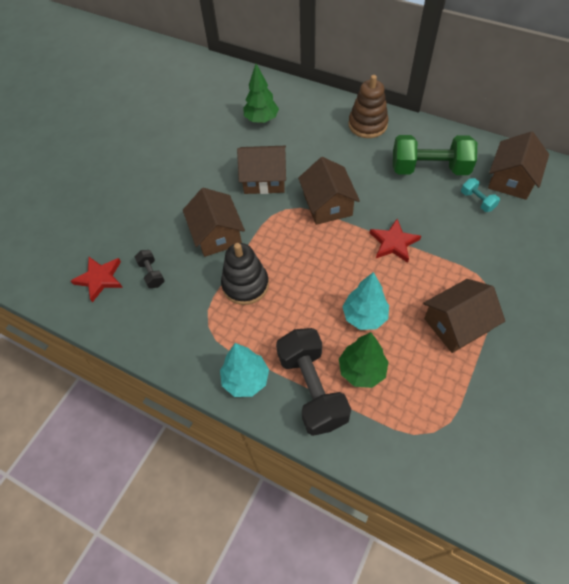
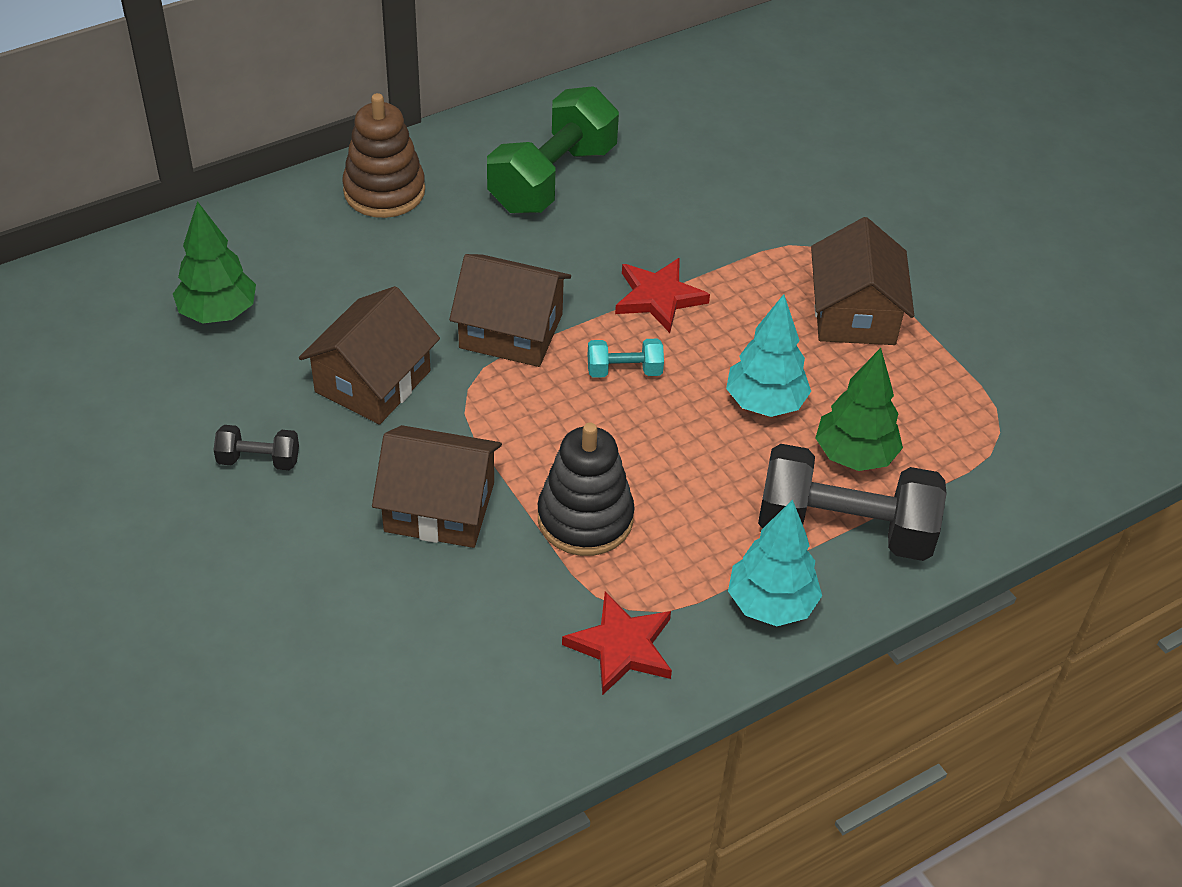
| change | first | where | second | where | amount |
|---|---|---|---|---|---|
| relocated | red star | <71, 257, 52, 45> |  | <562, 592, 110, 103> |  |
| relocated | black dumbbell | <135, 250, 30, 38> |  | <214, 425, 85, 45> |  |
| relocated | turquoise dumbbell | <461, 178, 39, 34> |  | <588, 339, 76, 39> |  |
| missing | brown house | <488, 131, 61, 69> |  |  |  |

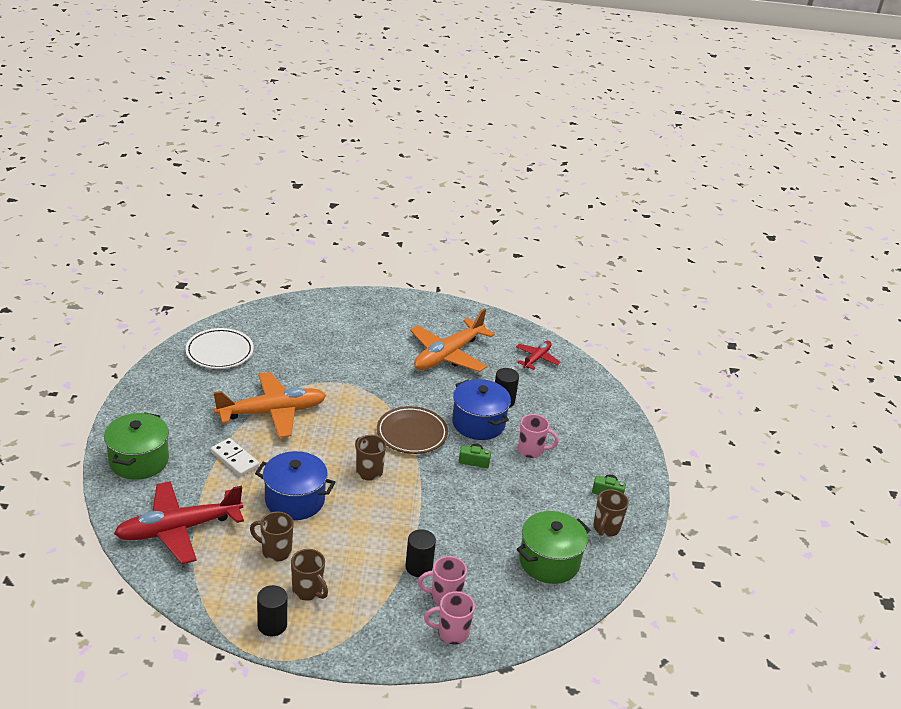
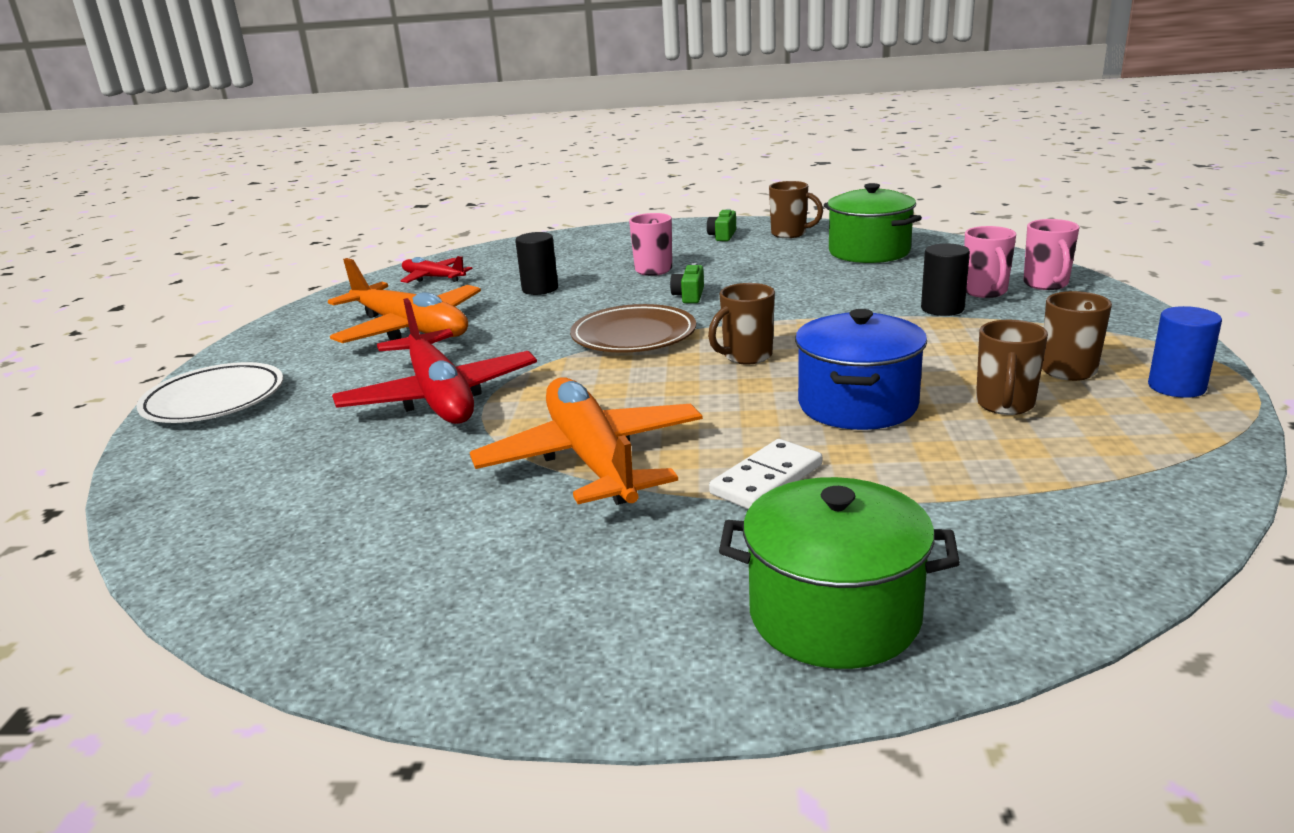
| change | first | where | second | where | amount |
|---|---|---|---|---|---|
| relocated | red plane | <114, 481, 130, 83> |  | <332, 298, 205, 126> |  |
| relocated | white plate | <185, 328, 69, 41> |  | <137, 362, 146, 61> |  |
| colour | black cylinder | <257, 585, 30, 51> | blue cylinder | <1148, 306, 74, 92> |  |
| missing | blue pot | <452, 379, 59, 61> |  |  |  |

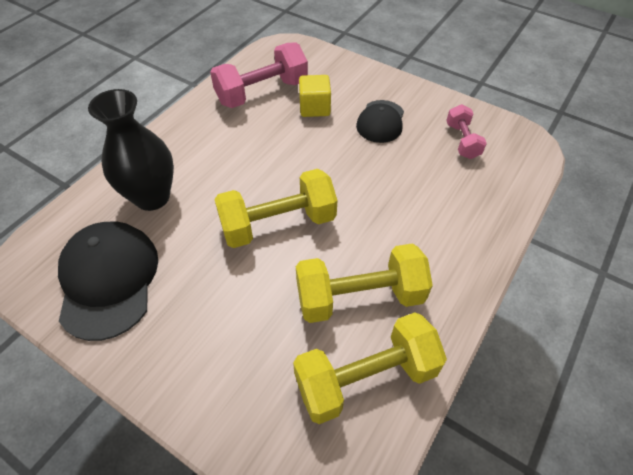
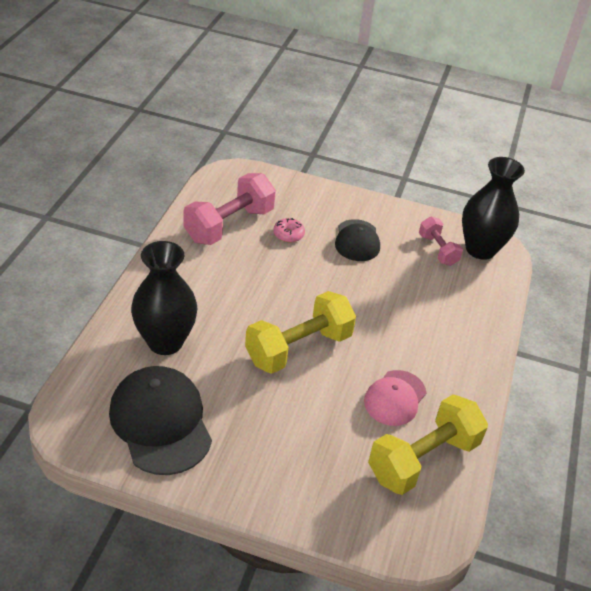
| change | first | where | second | where | amount |
|---|---|---|---|---|---|
| exchanged | yellow dumbbell | <296, 243, 137, 80> | pink cap | <364, 370, 62, 56> |  |
| exchanged | yellow cube | <299, 75, 32, 42> | pink donut | <273, 218, 32, 25> |  |
| appeared |  |  | black vase | <462, 157, 63, 103> |  |

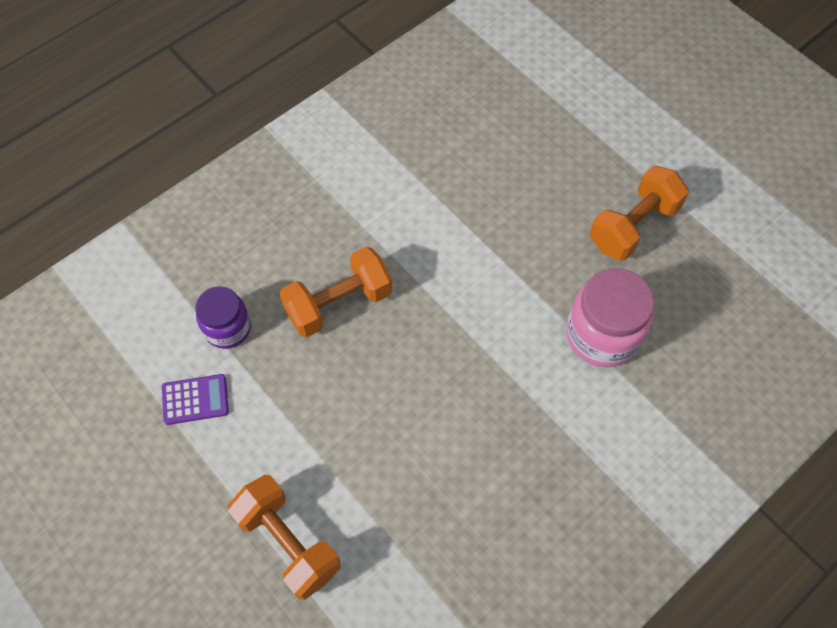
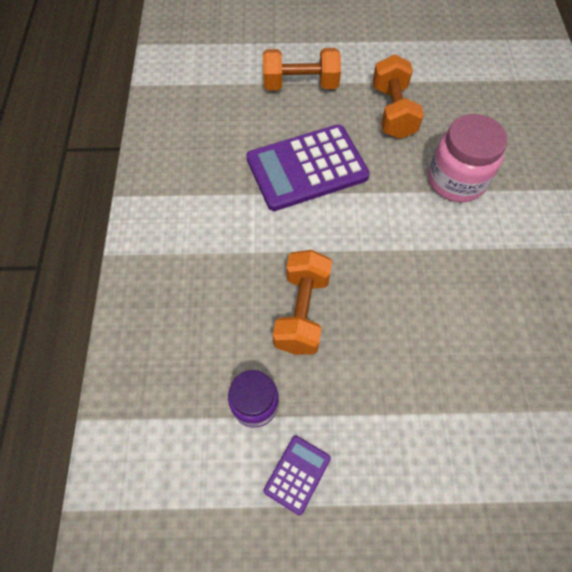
| change | first | where | second | where | amount |
|---|---|---|---|---|---|
| relocated | orange dumbbell | <227, 475, 114, 125> |  | <263, 48, 78, 42> |  |
| appeared |  |  | purple calculator | <247, 124, 123, 87> |  |

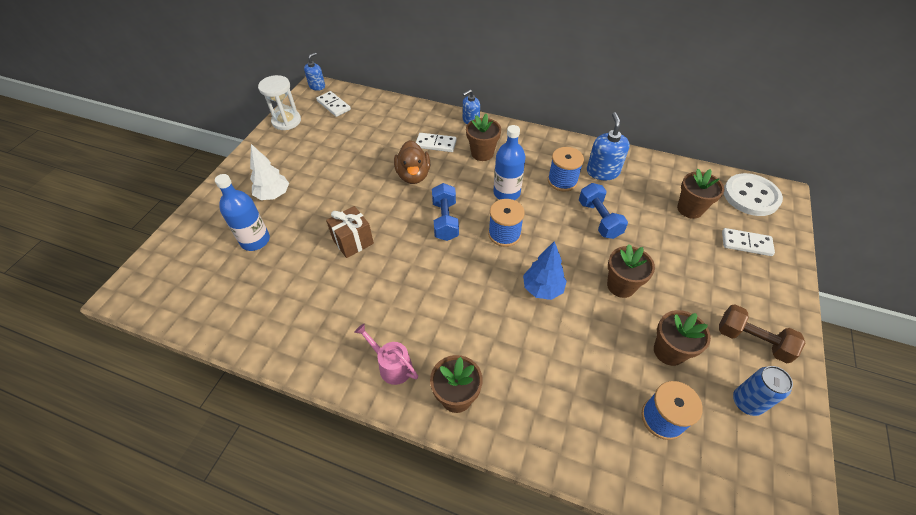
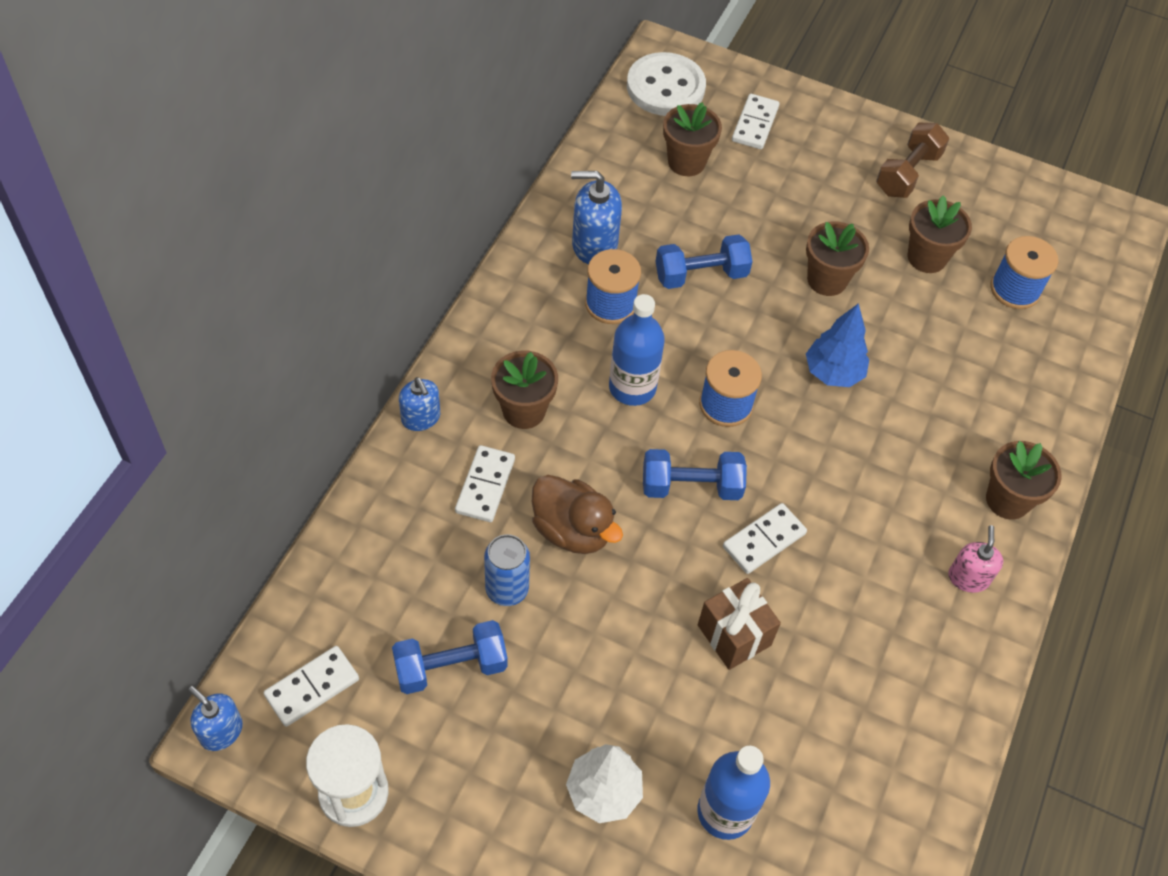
| change | first | where | second | where | amount |
|---|---|---|---|---|---|
| exchanged | pink watering can | <354, 324, 64, 61> | pink soap dispenser | <948, 525, 55, 68> |  |
| spun | brown duck | <394, 140, 36, 44> |  | <532, 475, 91, 79> | 45 degrees clockwise |
| relocated | blue can | <733, 366, 60, 50> |  | <484, 534, 46, 72> |  |
| appeared |  |  | blue dumbbell | <392, 620, 116, 74> |  |
| appeared |  |  | white domino | <723, 503, 84, 71> |  |

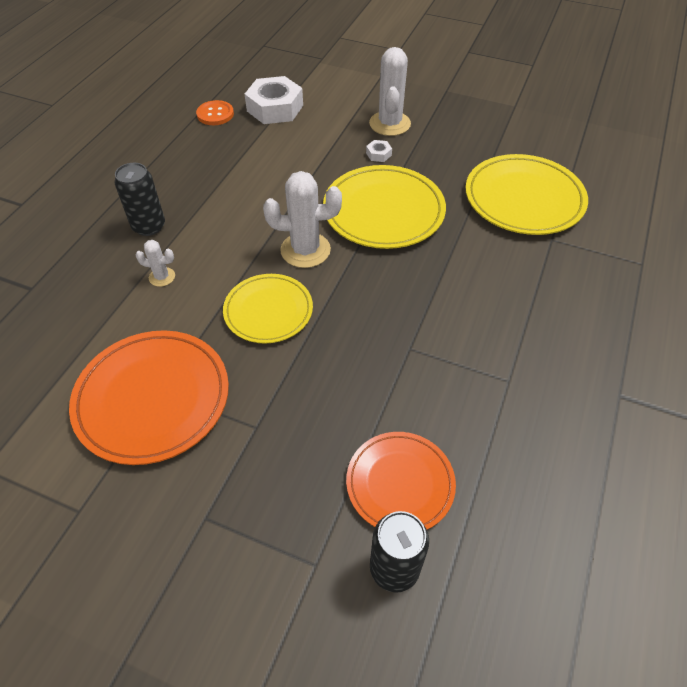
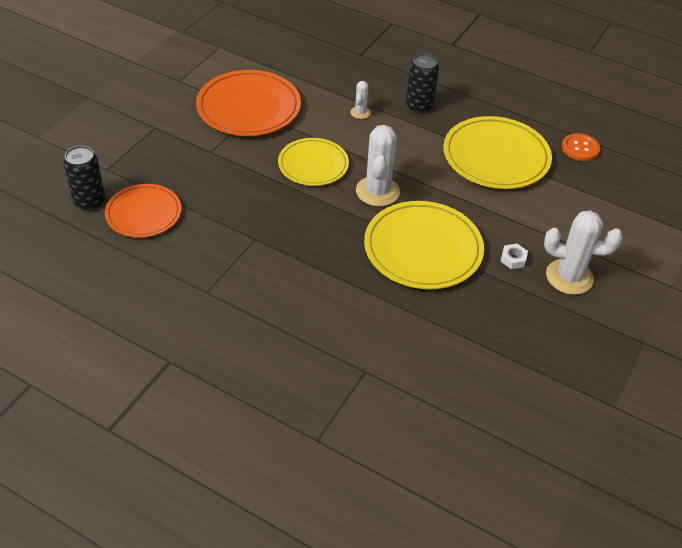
| change | first | where | second | where | amount |
|---|---|---|---|---|---|
| missing | white nut | <244, 76, 59, 48> |  |  |  |
| relocated | yellow plate | <465, 154, 123, 81> |  | <443, 116, 109, 73> |  |

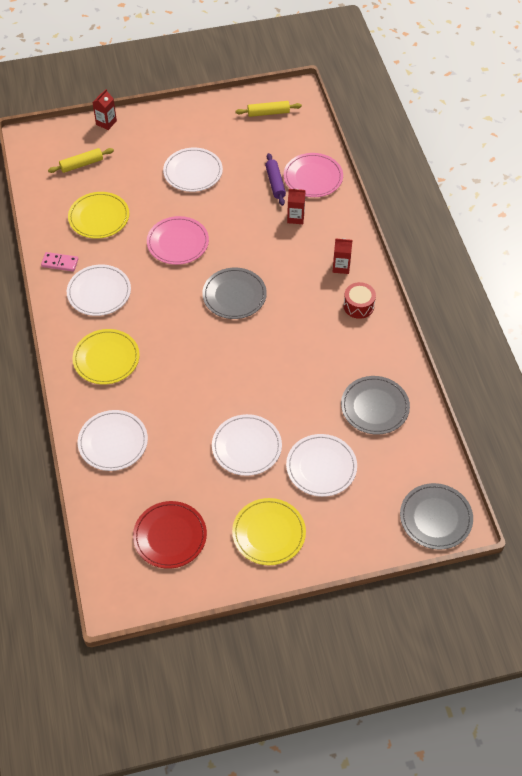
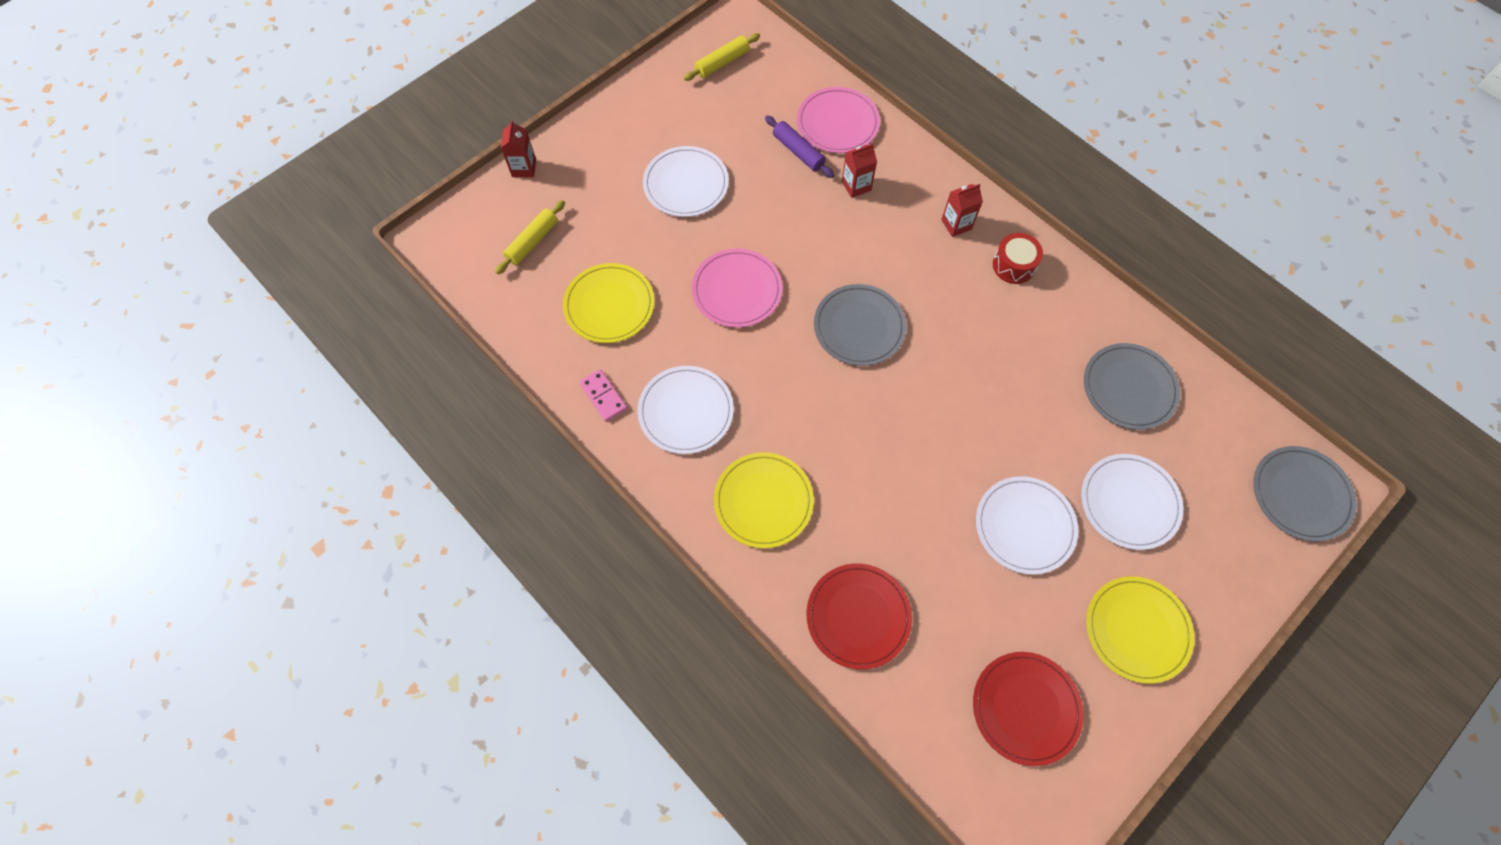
| change | first | where | second | where | amount |
|---|---|---|---|---|---|
| spun | pink domino | <41, 252, 37, 20> |  | <579, 369, 48, 53> | 75 degrees clockwise |
| colour | white plate | <78, 410, 70, 61> | red plate | <807, 564, 105, 105> |  |

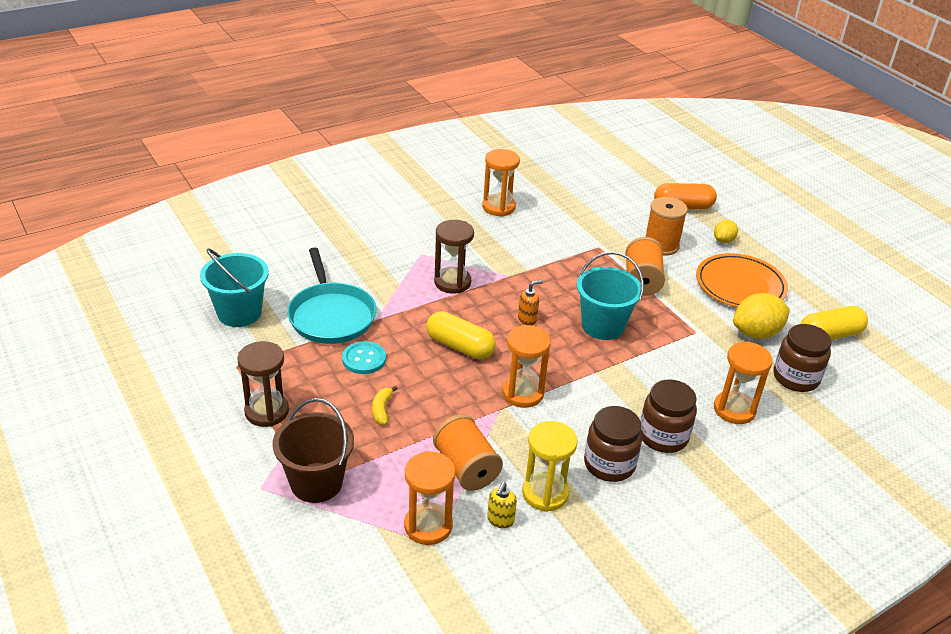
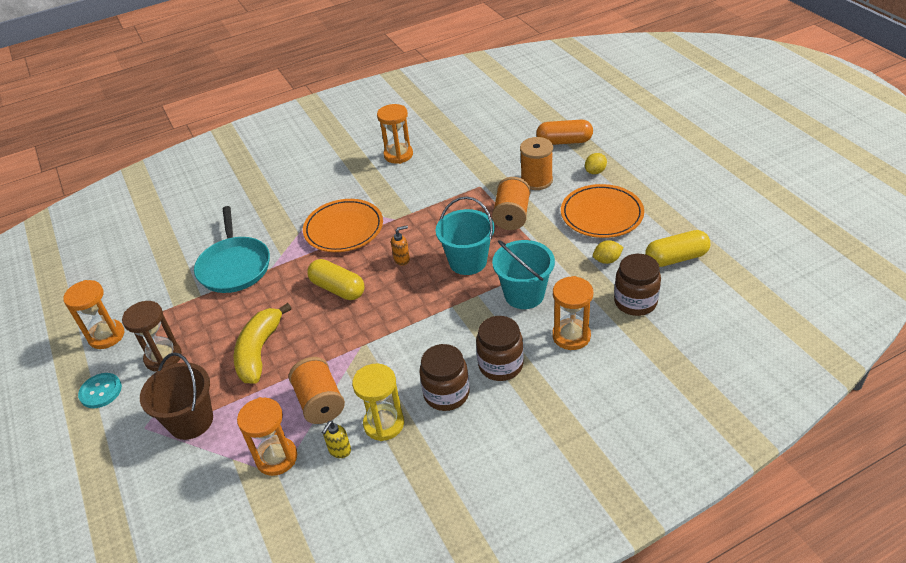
| change | first | where | second | where | amount |
|---|---|---|---|---|---|
| relocated | turquoise bucket | <200, 248, 69, 79> |  | <492, 240, 63, 69> |  |
| relocated | turquoise button | <342, 341, 44, 33> |  | <78, 373, 44, 35> |  |
| size | yellow banana | <372, 386, 25, 39> |  | <233, 303, 59, 81> | x2.20 |
| exchanged | brown hourglass | <434, 220, 40, 74> | orange plate | <303, 199, 80, 53> |  |
| relocated | orange hourglass | <502, 325, 49, 83> |  | <63, 280, 61, 69> |  |
| size | yellow lemon | <733, 293, 57, 46> |  | <593, 240, 31, 24> | x0.56 |

